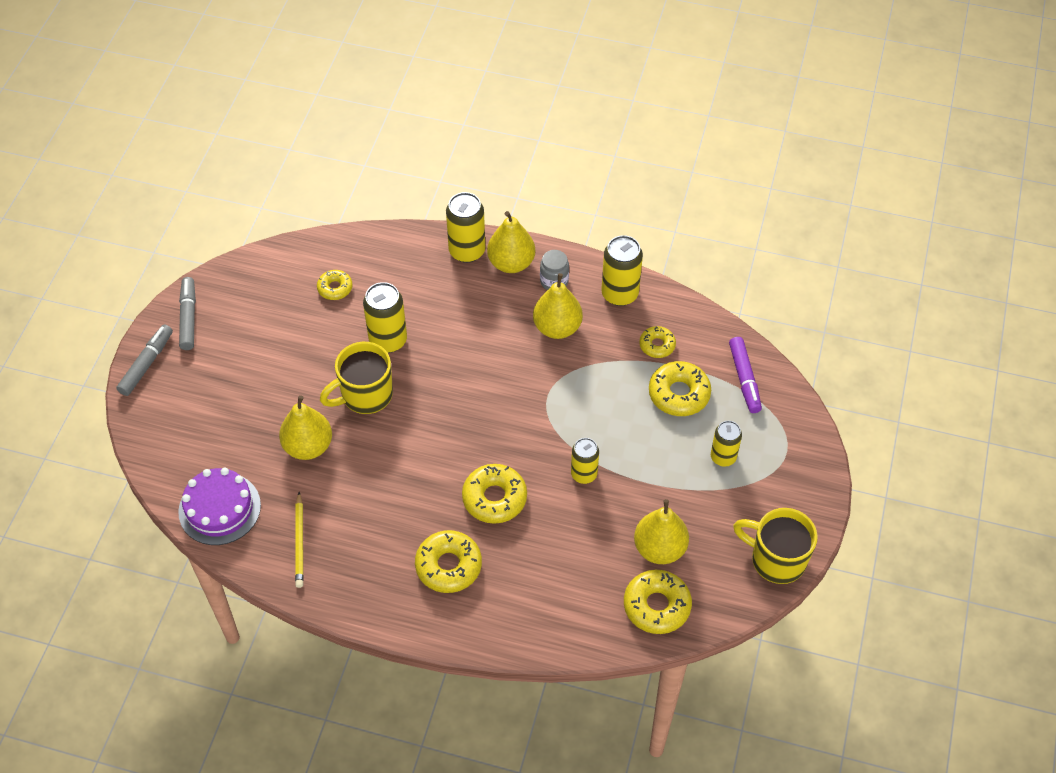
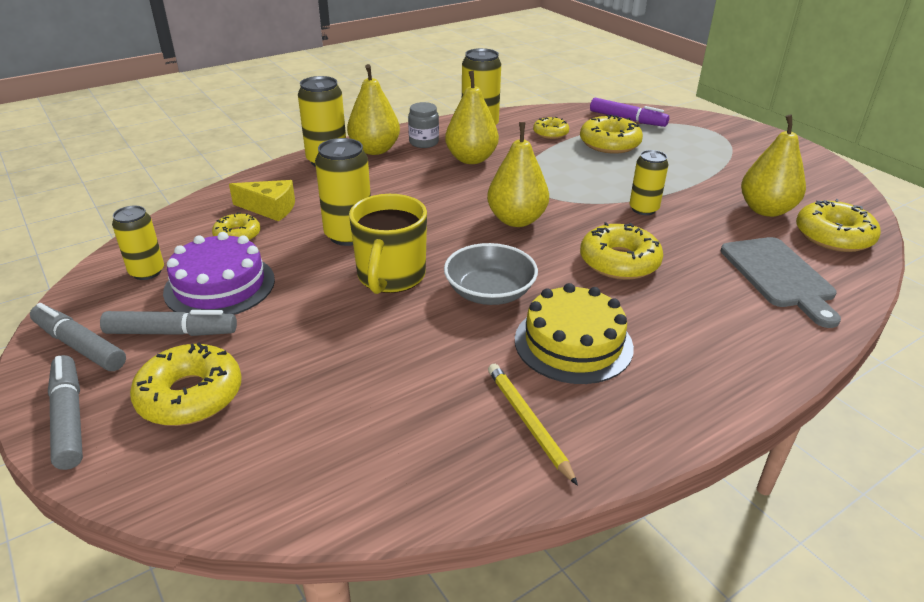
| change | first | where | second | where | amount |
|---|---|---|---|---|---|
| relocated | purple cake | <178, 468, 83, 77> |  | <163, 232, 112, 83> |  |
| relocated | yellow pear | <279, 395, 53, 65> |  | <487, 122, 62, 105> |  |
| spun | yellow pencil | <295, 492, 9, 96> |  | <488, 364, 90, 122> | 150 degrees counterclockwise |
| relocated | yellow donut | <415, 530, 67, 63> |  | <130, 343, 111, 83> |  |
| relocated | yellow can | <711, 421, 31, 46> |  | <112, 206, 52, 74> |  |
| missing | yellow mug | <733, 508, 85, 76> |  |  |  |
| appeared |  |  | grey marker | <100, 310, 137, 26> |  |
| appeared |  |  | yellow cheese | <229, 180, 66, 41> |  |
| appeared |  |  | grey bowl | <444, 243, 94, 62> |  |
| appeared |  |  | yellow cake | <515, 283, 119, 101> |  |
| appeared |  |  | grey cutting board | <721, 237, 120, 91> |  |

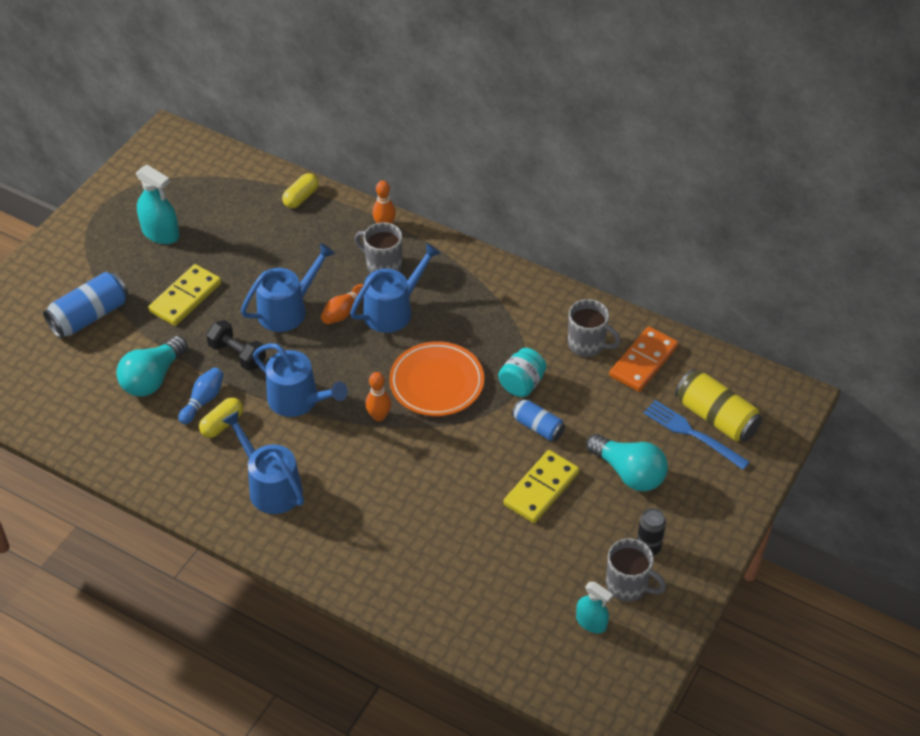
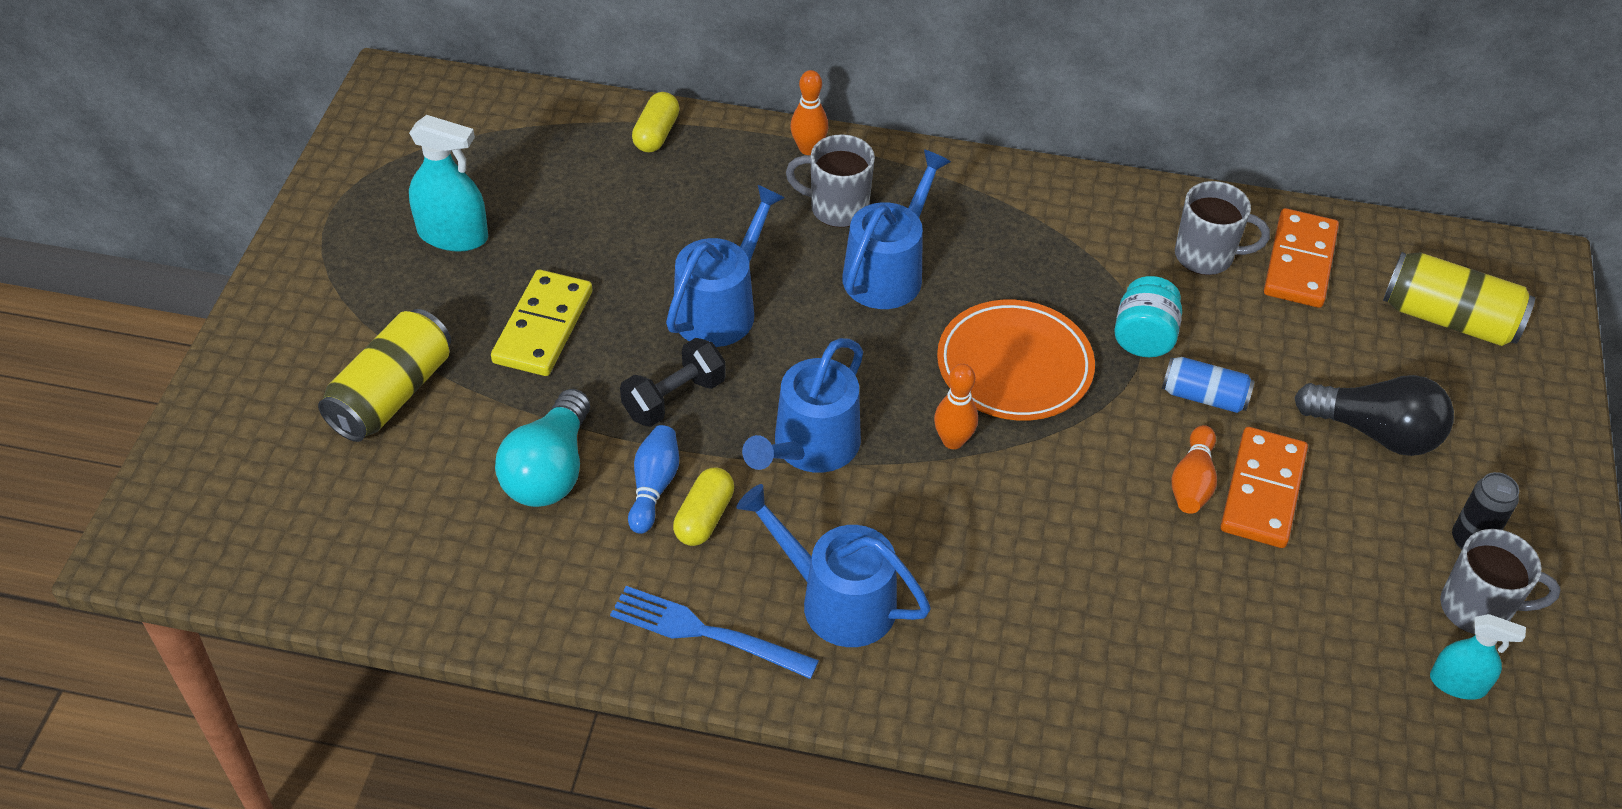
| change | first | where | second | where | amount |
|---|---|---|---|---|---|
| colour | blue can | <43, 272, 85, 66> | yellow can | <318, 309, 133, 133> |  |
| spun | black dumbbell | <206, 320, 60, 51> |  | <620, 338, 106, 89> | 60 degrees counterclockwise |
| spun | blue watering can | <253, 343, 95, 74> |  | <742, 338, 121, 135> | 105 degrees clockwise |
| relocated | orange bowling pin | <321, 284, 43, 40> |  | <1171, 425, 46, 89> |  |
| colour | yellow domino | <503, 450, 76, 73> | orange domino | <1221, 427, 87, 121> |  |
| colour | turquoise light bulb | <586, 434, 82, 57> | black light bulb | <1294, 375, 160, 81> |  |
| relocated | blue fork | <643, 400, 107, 70> |  | <610, 586, 209, 93> |  |

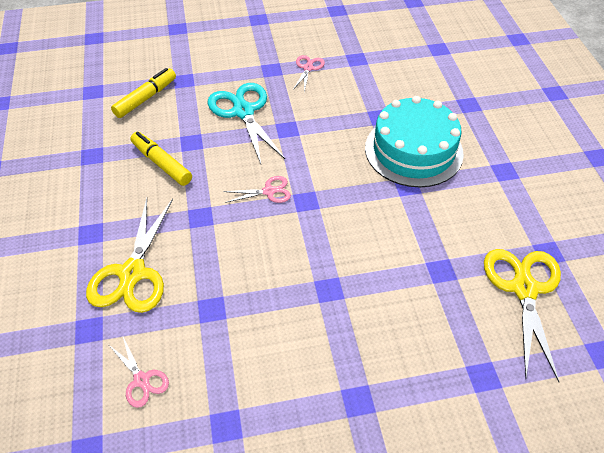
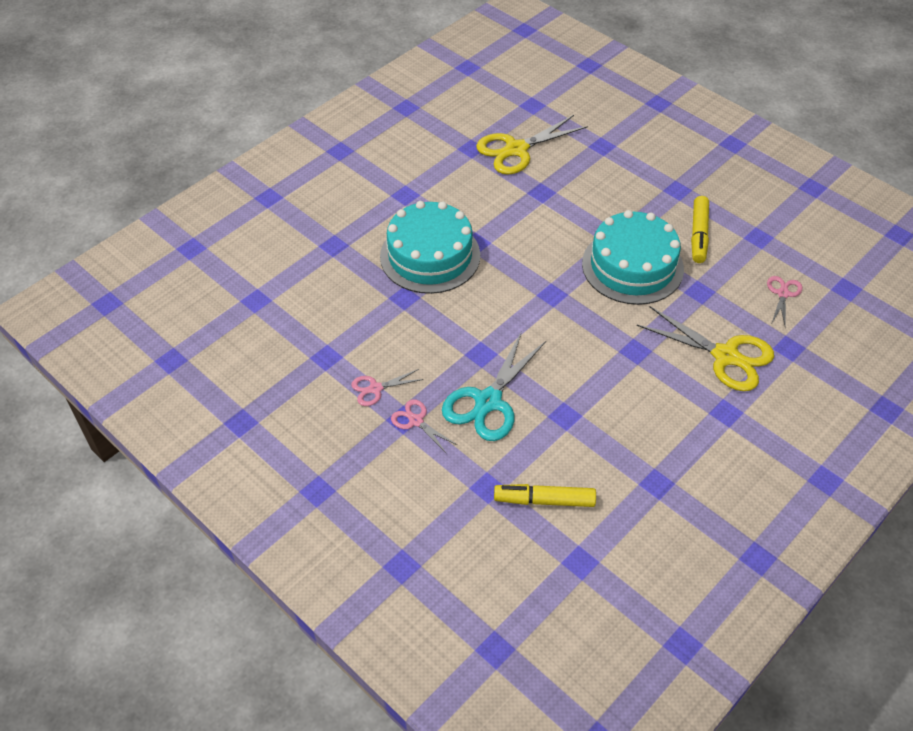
| change | first | where | second | where | amount |
|---|---|---|---|---|---|
| spun | yellow scissors | <86, 198, 87, 115> |  | <637, 306, 137, 85> | 60 degrees clockwise |
| relocated | yellow marker | <131, 132, 61, 54> |  | <691, 196, 18, 67> |  |
| relocated | pink scissors | <223, 176, 68, 27> |  | <391, 399, 66, 54> |  |
| appeared |  |  | turquoise cake | <582, 210, 102, 95> |  |

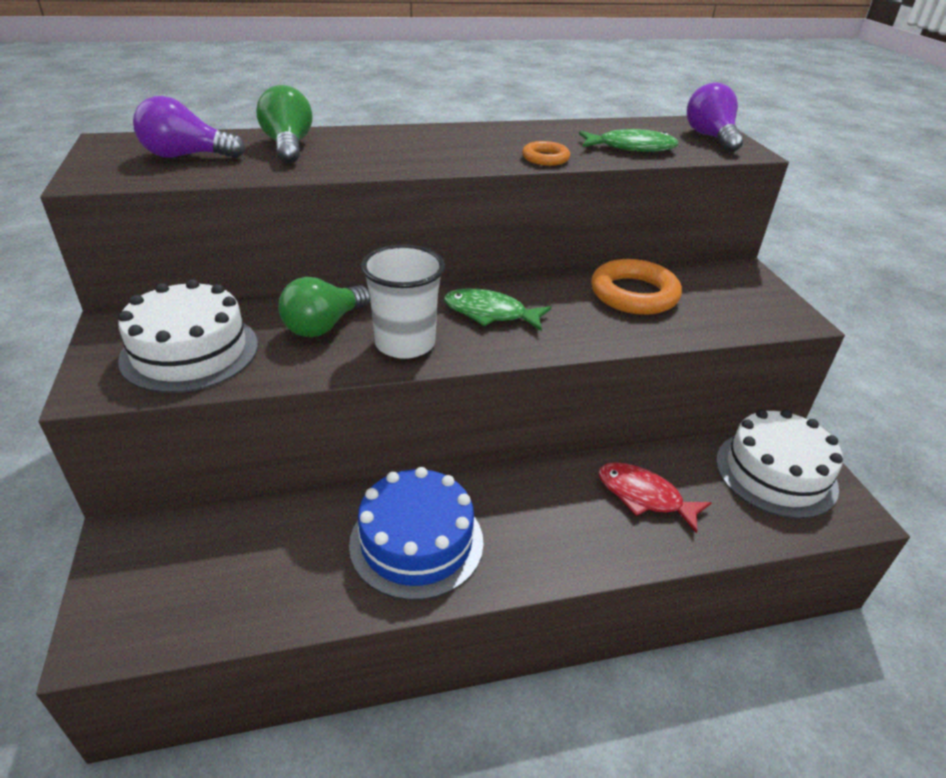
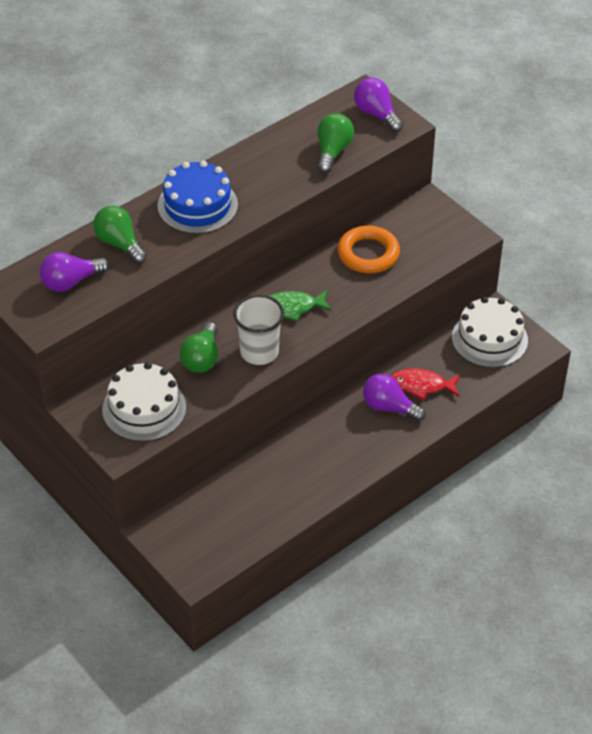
| change | first | where | second | where | amount |
|---|---|---|---|---|---|
| relocated | blue cake | <349, 467, 135, 133> |  | <157, 161, 81, 73> |  |
| missing | orange ring | <522, 141, 48, 25> |  |  |  |
| exchanged | green fish | <579, 129, 100, 23> | green light bulb | <317, 113, 37, 61> |  |
| appeared |  |  | purple light bulb | <363, 373, 63, 49> |  |

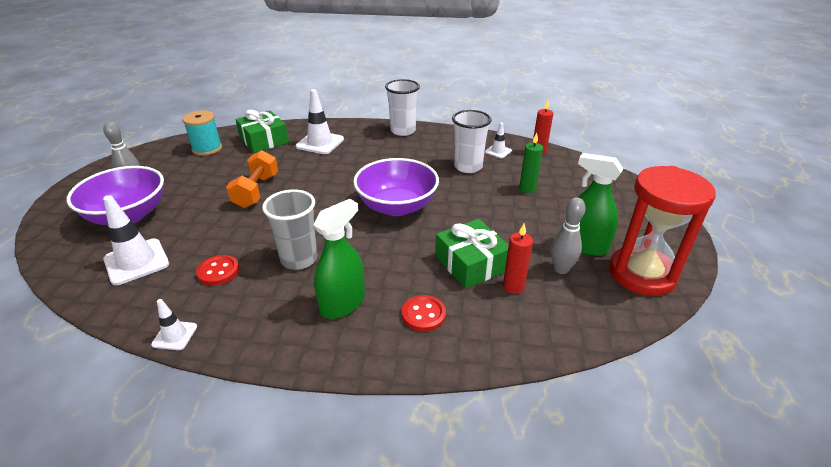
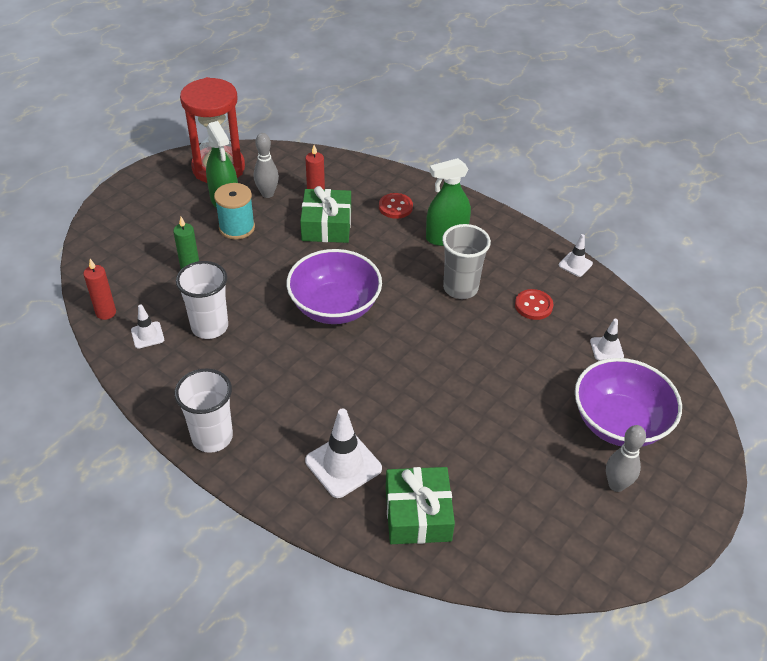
| change | first | where | second | where | amount |
|---|---|---|---|---|---|
| size | white traffic cone | <103, 196, 66, 89> |  | <590, 319, 34, 42> | x0.55 |
| relocated | turquoise spool | <182, 111, 40, 45> |  | <214, 183, 41, 57> |  |
| missing | orange dumbbell | <226, 150, 52, 58> |  |  |  |

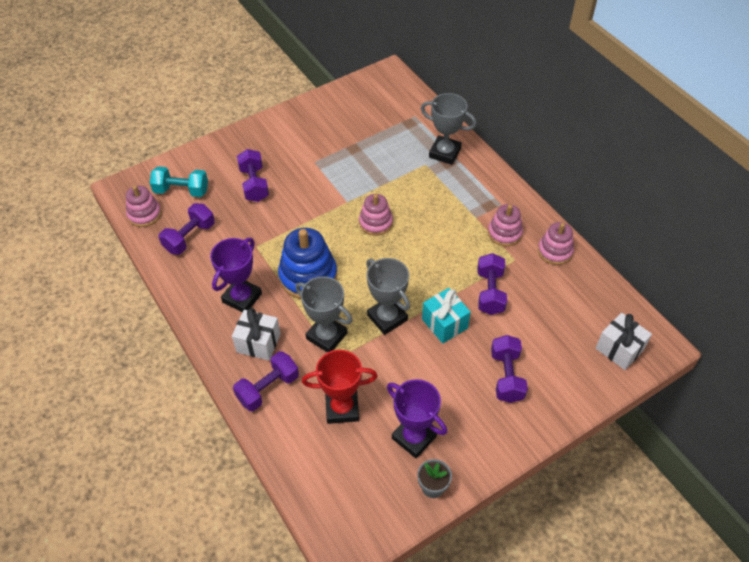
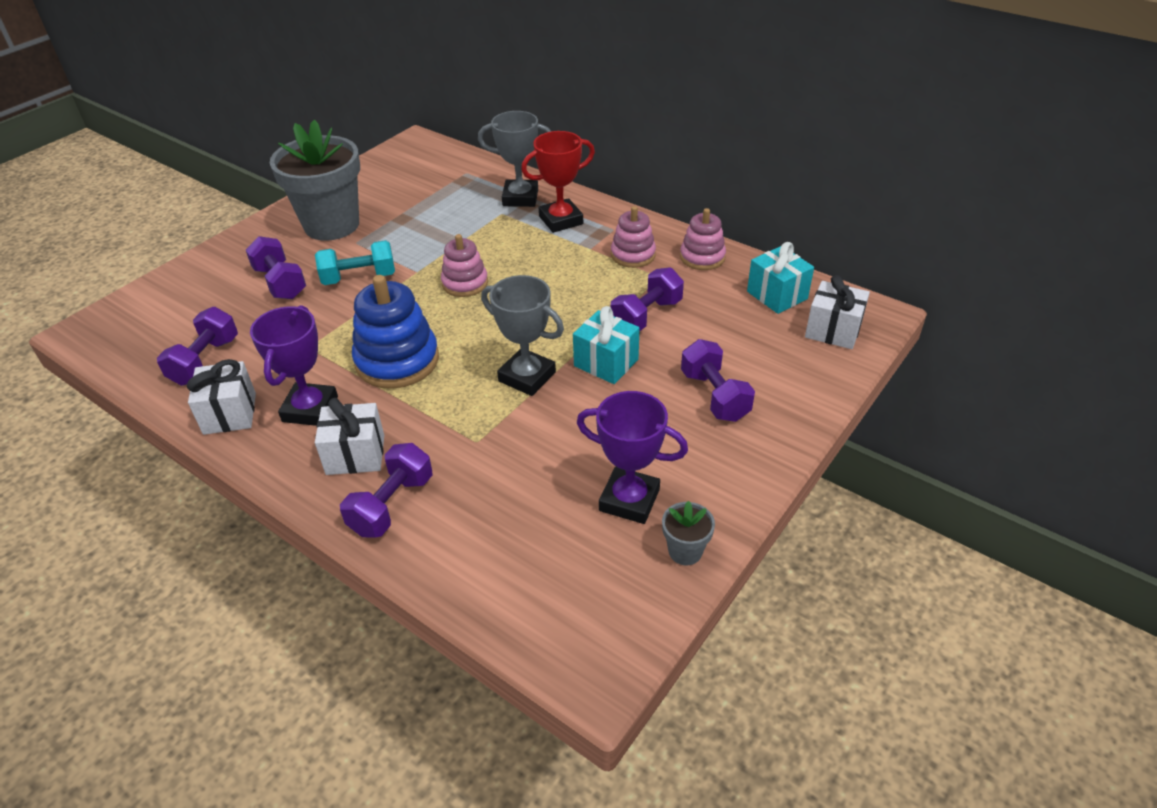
| change | first | where | second | where | amount |
|---|---|---|---|---|---|
| missing | pink stacking toy | <126, 186, 35, 41> |  |  |  |
| relocated | turquoise dumbbell | <150, 166, 58, 31> |  | <315, 240, 80, 45> |  |
| missing | grey trophy | <295, 276, 58, 76> |  |  |  |
| relocated | red trophy | <302, 350, 76, 74> |  | <521, 131, 74, 102> |  |
| spun | purple dumbbell | <477, 253, 30, 62> |  | <611, 267, 73, 65> | 60 degrees clockwise |
| appeared |  |  | white gift | <187, 359, 69, 76> |  |
| appeared |  |  | grey flower pot | <270, 120, 90, 120> |  |
| appeared |  |  | turquoise gift | <747, 242, 67, 72> |  |

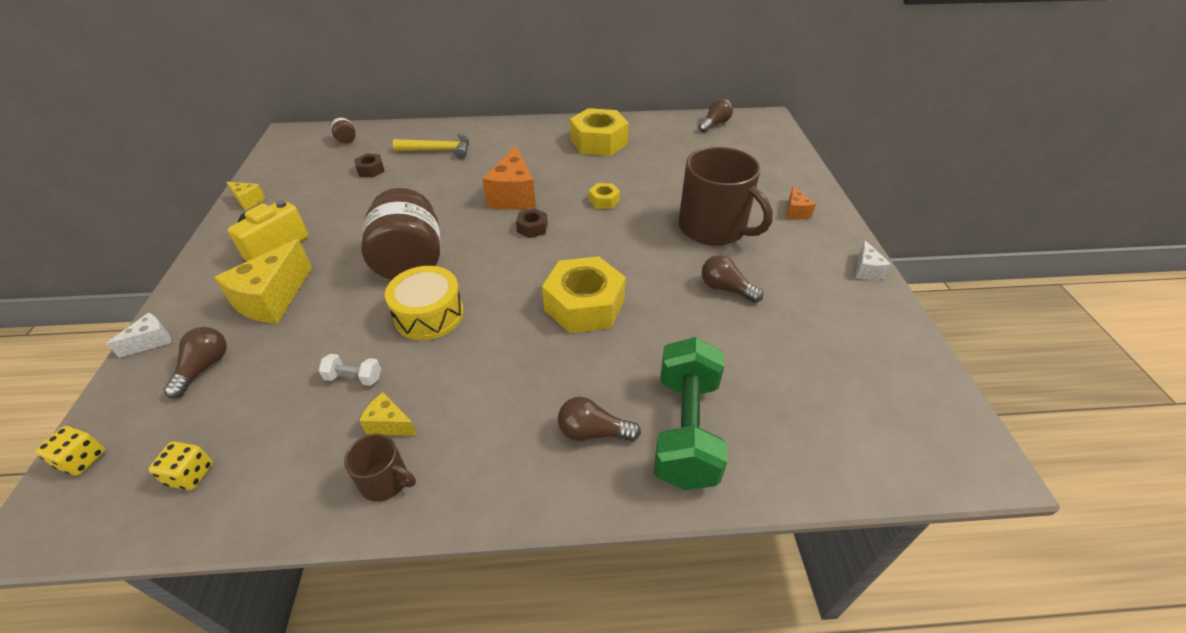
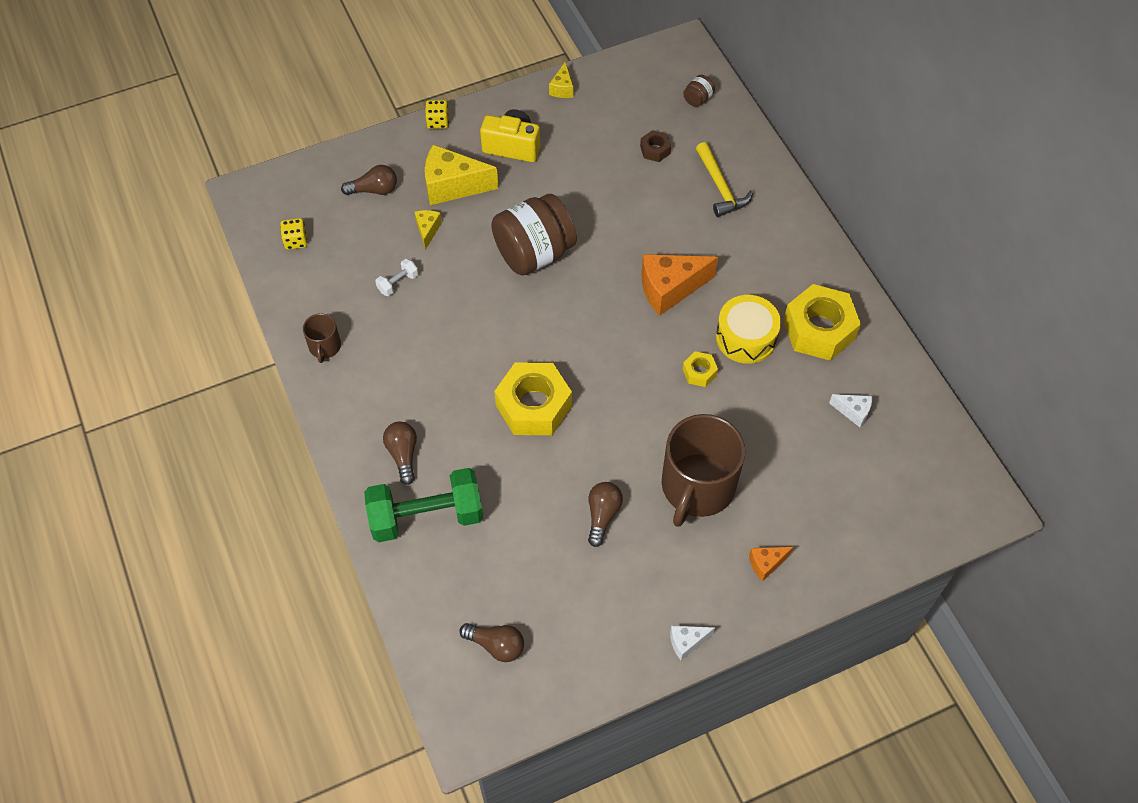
| change | first | where | second | where | amount |
|---|---|---|---|---|---|
| relocated | yellow dice | <35, 426, 70, 50> |  | <425, 100, 24, 29> |  |
| relocated | white cheese | <106, 313, 65, 45> |  | <829, 394, 43, 33> |  |
| spun | white dumbbell | <318, 354, 63, 32> |  | <375, 259, 43, 37> | 60 degrees clockwise |
| relocated | yellow cheese | <359, 393, 59, 43> |  | <414, 210, 28, 40> |  |
| relocated | yellow drum | <385, 266, 79, 74> |  | <716, 295, 65, 69> |  |
| missing | brown nut | <516, 208, 32, 30> |  |  |  |
| relocated | brown light bulb | <698, 98, 35, 35> |  | <459, 623, 65, 39> |  |

